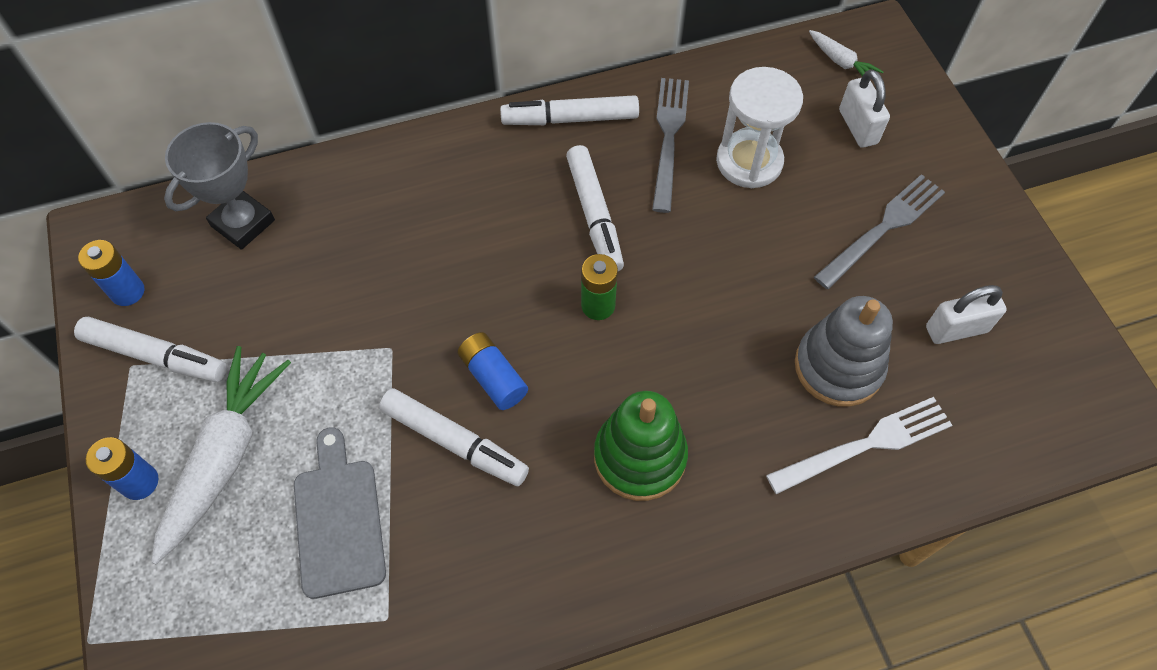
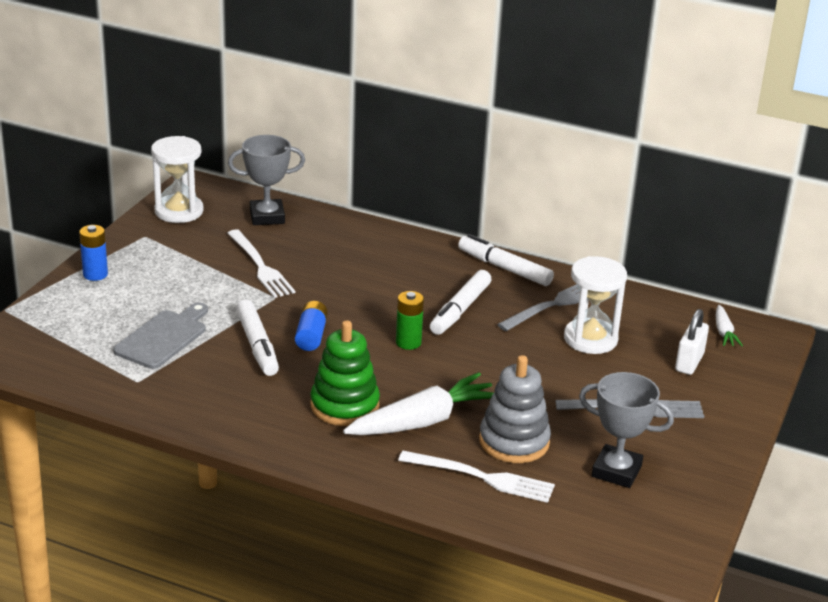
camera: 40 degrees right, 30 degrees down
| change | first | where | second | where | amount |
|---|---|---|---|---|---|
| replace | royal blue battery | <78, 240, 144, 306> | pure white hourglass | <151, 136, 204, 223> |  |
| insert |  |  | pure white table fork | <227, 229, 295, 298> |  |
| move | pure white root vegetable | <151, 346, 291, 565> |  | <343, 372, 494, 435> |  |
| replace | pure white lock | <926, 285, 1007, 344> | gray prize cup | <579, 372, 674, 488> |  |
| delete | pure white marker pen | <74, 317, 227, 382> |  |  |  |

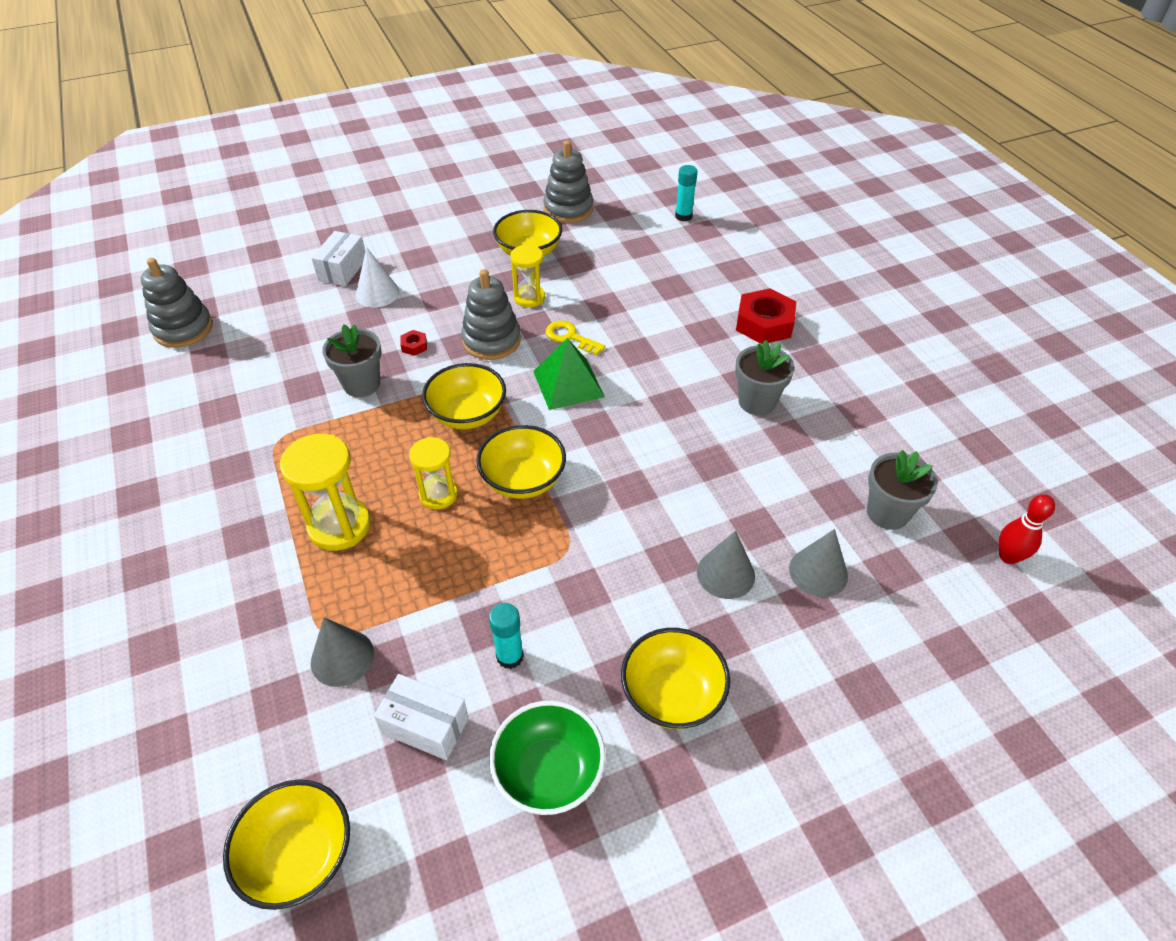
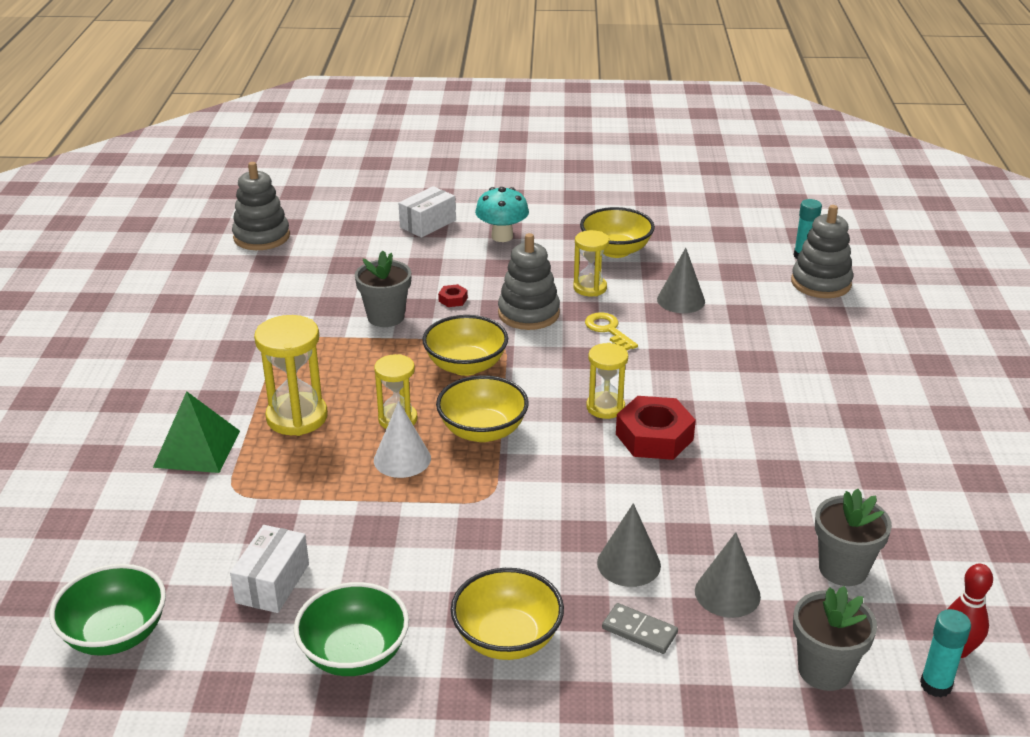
camera: 25 degrees right, 15 degrees down
| change | first | where | second | where | amount |
|---|---|---|---|---|---|
| recolor | yellow deep dish | <223, 780, 350, 910> | emerald deep dish | <49, 564, 166, 656> |  |
| move | emerald pyramid shape | <533, 338, 605, 410> |  | <153, 391, 240, 473> |  |
| rotate | pure white package | <374, 674, 469, 760> |  | <230, 525, 309, 613> | 60 degrees clockwise |
| move | pure white solid cone | <356, 247, 400, 308> |  | <374, 401, 431, 478> |  |
| insert |  |  | aqua toadstool | <475, 187, 529, 242> |  |
| insert |  |  | yellow hourglass | <586, 343, 628, 419> |  |
| insert |  |  | gray domino piece | <602, 603, 678, 654> |  |
| move | scarlet hex nut | <736, 288, 796, 344> |  | <616, 396, 696, 460> |  |
| move | gray solid cone | <311, 618, 374, 687> |  | <657, 248, 705, 313> |  |
| move | gray ring stacker | <543, 140, 593, 223> |  | <791, 205, 853, 298> |  |
| move | gray potted plant | <735, 340, 794, 415> |  | <793, 586, 877, 691> |  |
| move | aqua glue stick | <489, 603, 524, 669> |  | <920, 609, 971, 697> |  |

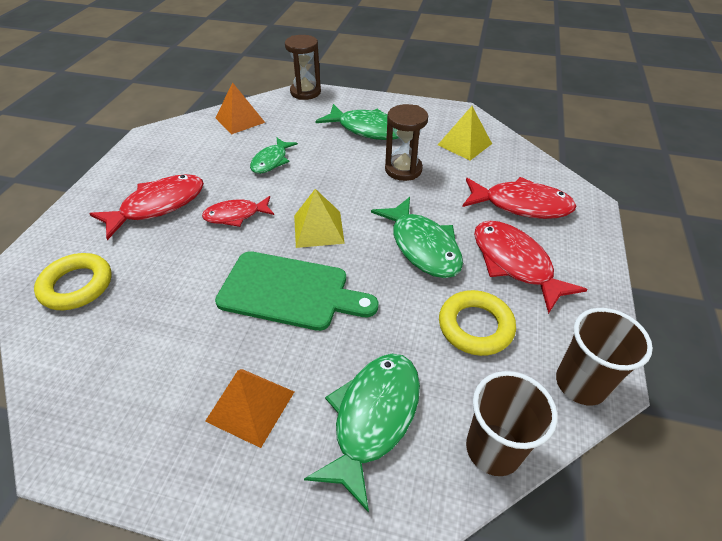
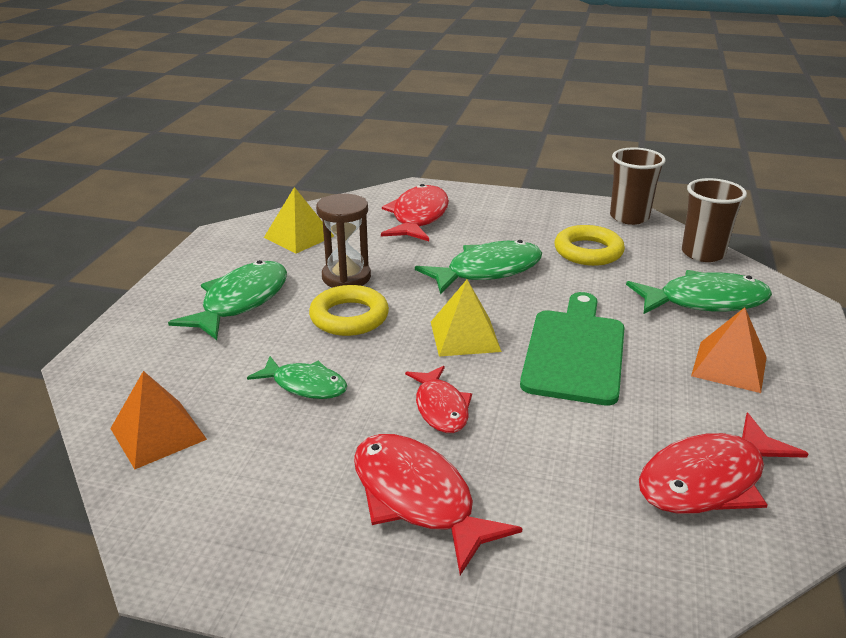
camera: 90 degrees left, 15 degrees down
| change | first | where | second | where | amount |
|---|---|---|---|---|---|
| move | yellow hoop | <34, 253, 112, 310> |  | <309, 285, 389, 336> |  |
| rotate | emerald fish | <304, 354, 420, 513> |  | <626, 270, 772, 314> | 150 degrees clockwise |
| move | scarlet fish | <474, 221, 588, 314> |  | <639, 413, 808, 514> |  |
| delete | russet hourglass | <285, 35, 321, 100> |  |  |  |

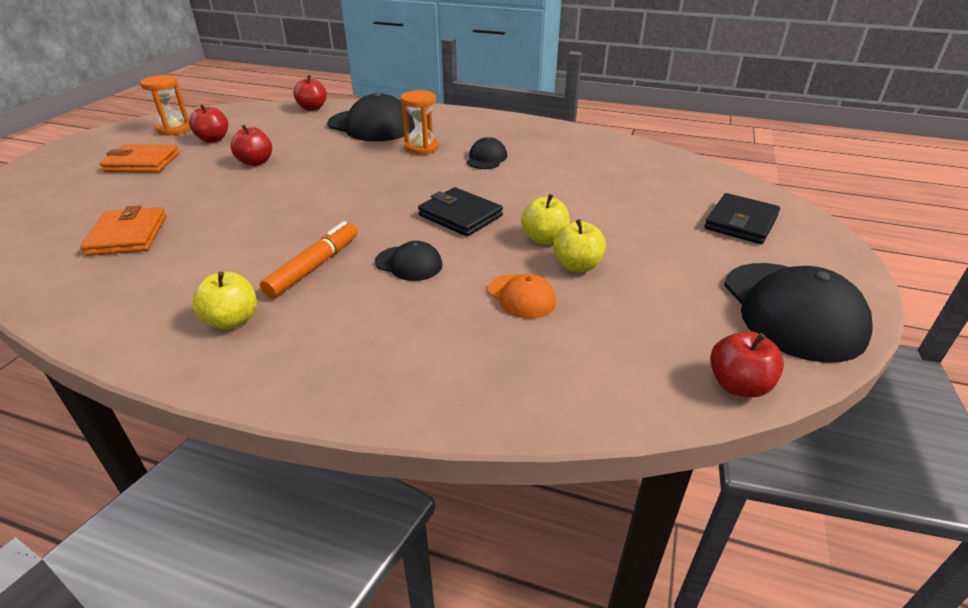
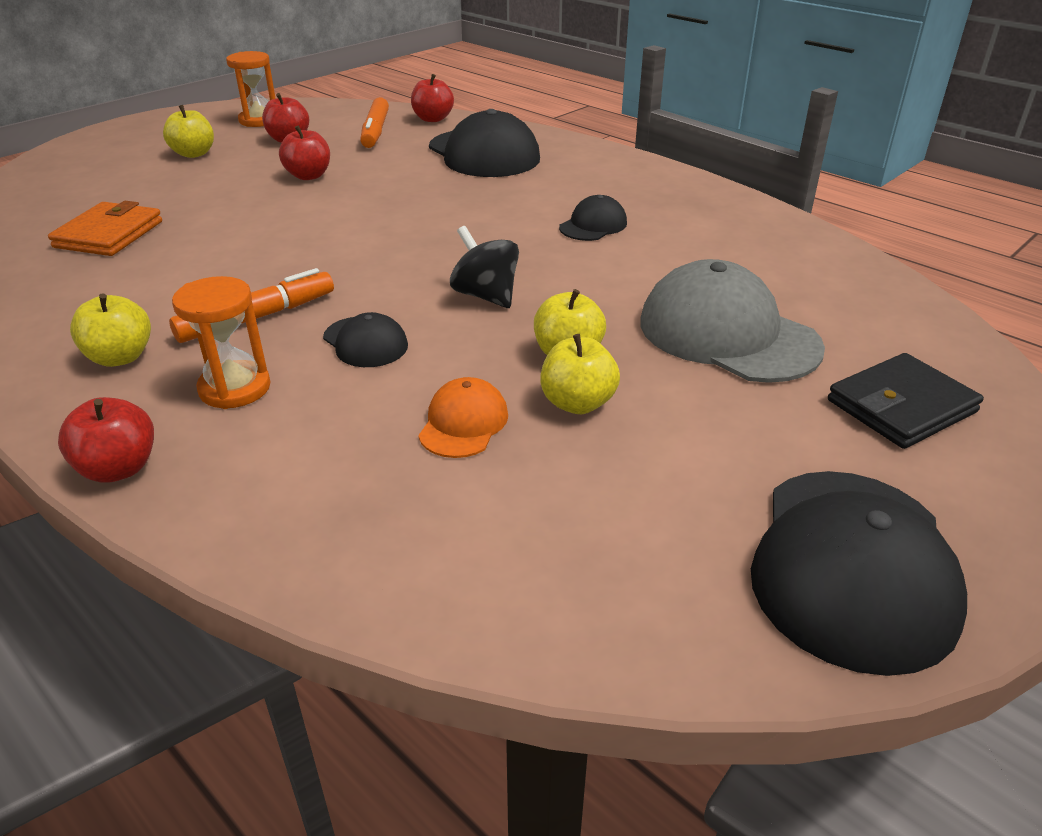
camera: 25 degrees right, 0 degrees up
| change | first | where | second | where | amount |
|---|---|---|---|---|---|
| move | scarlet apple | <710, 331, 784, 398> |  | <58, 397, 154, 483> |  |
| replace | orange billfold | <100, 144, 179, 173> | yellow apple | <163, 105, 214, 158> |  |
| move | orange hourglass | <400, 90, 438, 155> |  | <172, 276, 271, 409> |  |
| insert |  |  | orange marker pen | <360, 97, 389, 148> |  |
| rotate | orange cap | <488, 274, 556, 319> |  | <418, 377, 508, 458> | 150 degrees counterclockwise |
| replace | black billfold | <418, 187, 503, 236> | black spinning top | <450, 226, 519, 308> |  |
| insert |  |  | gray cap | <640, 259, 825, 383> |  |

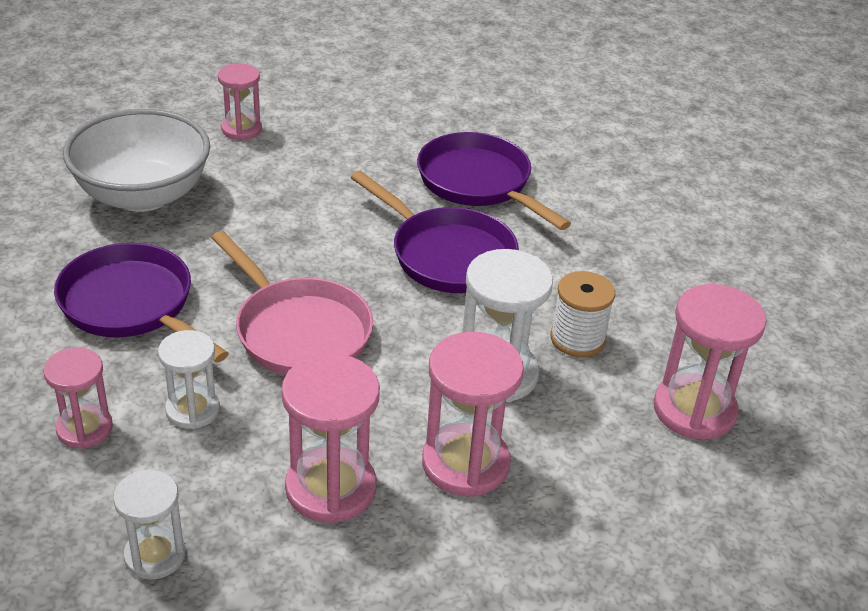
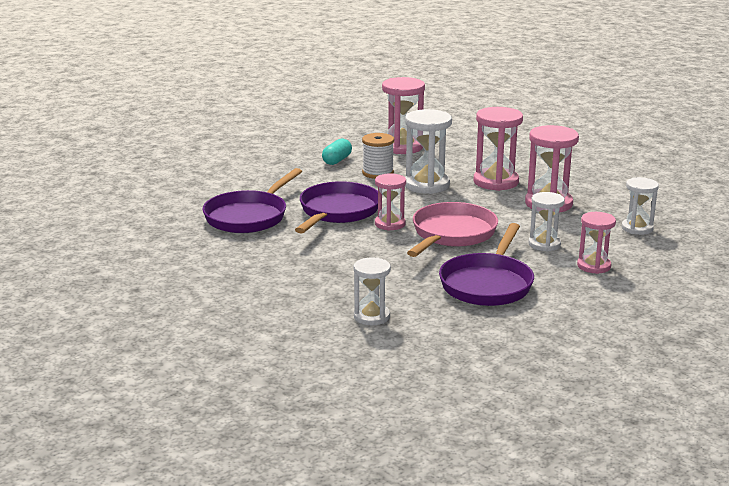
camera: 110 degrees left, 15 degrees down
| change | first | where | second | where | amount |
|---|---|---|---|---|---|
| insert |  |  | aqua capsule | <322, 139, 352, 165> |  |
| replace | pure white deep dish | <63, 109, 210, 212> | pure white hourglass | <354, 257, 391, 325> |  |
| move | rose-pink hourglass | <218, 63, 262, 140> |  | <375, 173, 406, 231> |  |

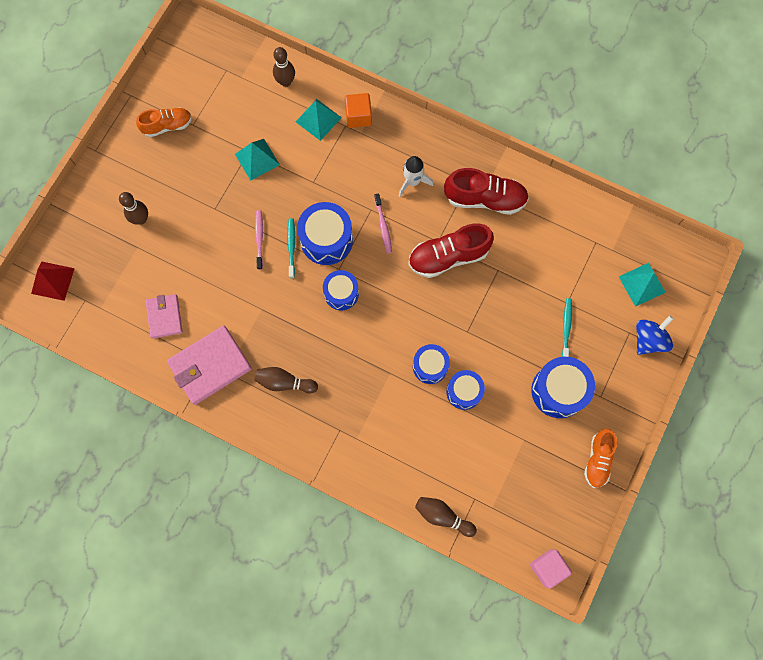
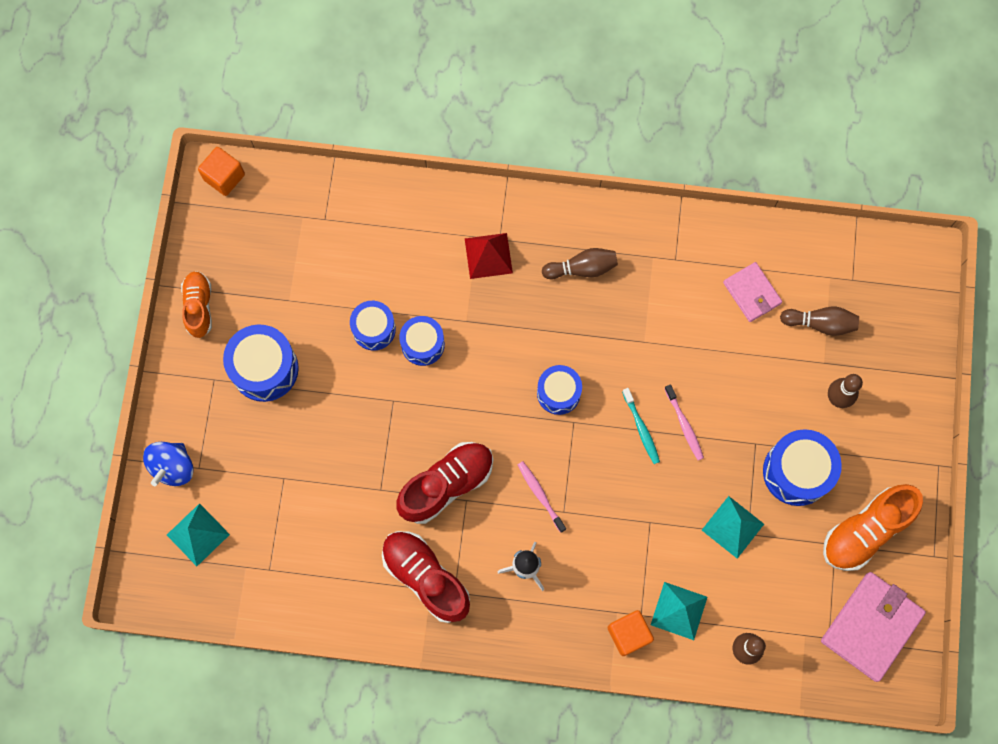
camera: 160 degrees right, 0 degrees up
| change | first | where | second | where | amount |
|---|---|---|---|---|---|
| recolor | rose-pink cube | <530, 549, 572, 589> | orange cube | <198, 147, 245, 196> |  |
| rotate | scarlet sneaker | <444, 168, 529, 215> |  | <382, 531, 470, 623> | 60 degrees clockwise |
| move | scarlet pyramid shape | <31, 262, 75, 301> |  | <465, 233, 513, 279> |  |
| move | royal blue snare drum | <297, 202, 353, 265> |  | <763, 429, 842, 506> |  |
| move | russet bowling pin | <415, 497, 477, 537> |  | <780, 307, 859, 336> |  |
| move | rose-pink billfold | <167, 325, 252, 405> |  | <821, 572, 926, 682> |  |
| resize | orange sneaker | <136, 108, 192, 137> |  | <823, 484, 923, 571> | x1.55 |
| delete | aqua tooth brush | <562, 298, 572, 357> |  |  |  |

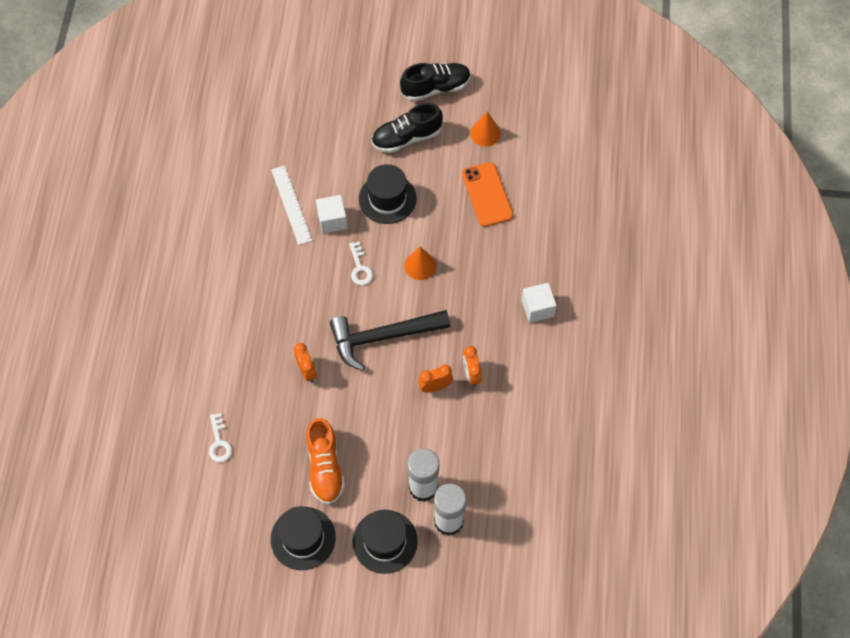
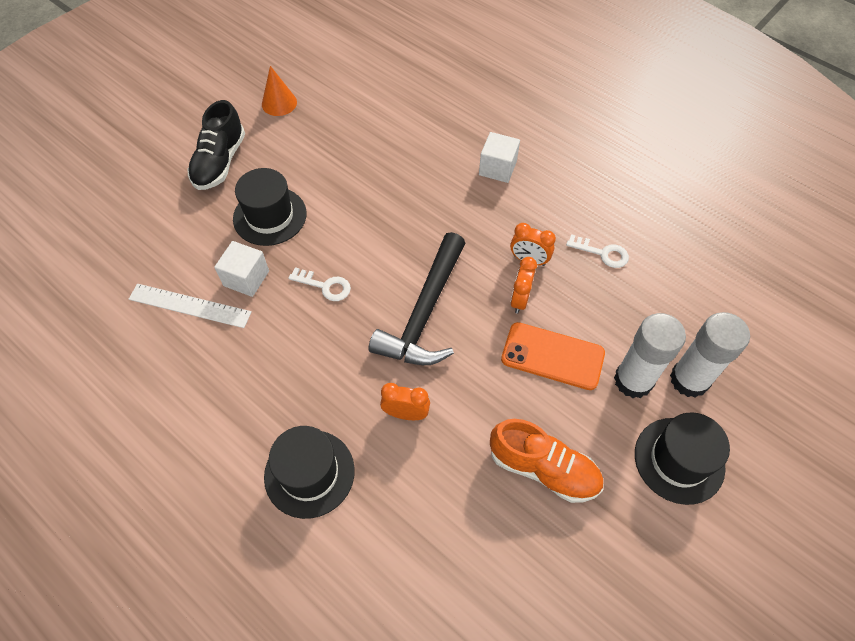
camera: 55 degrees left, 5 degrees down
| change | first | where | second | where | amount |
|---|---|---|---|---|---|
| move | black top hat | <271, 506, 336, 570> |  | <264, 426, 355, 519> |  |
| move | orange phone | <462, 162, 513, 227> |  | <501, 322, 605, 390> |  |
| move | pure white key | <209, 413, 232, 462> |  | <566, 234, 629, 268> |  |
| delete | black sneaker | <400, 63, 471, 101> |  |  |  |
| delete | orange solid cone | <404, 247, 436, 280> |  |  |  |

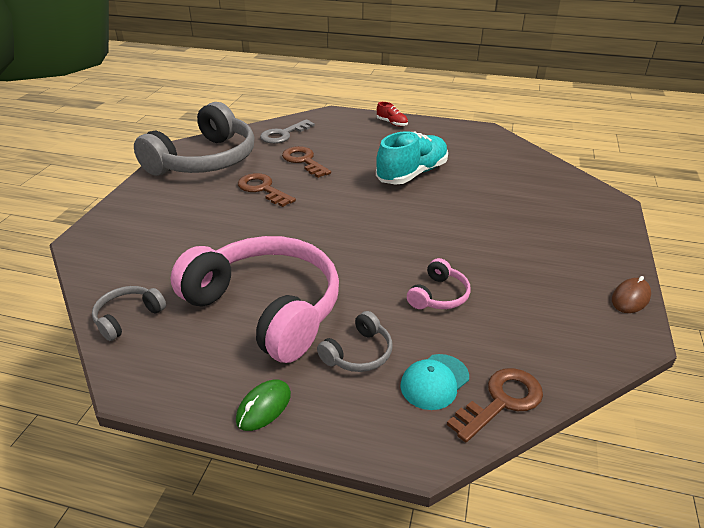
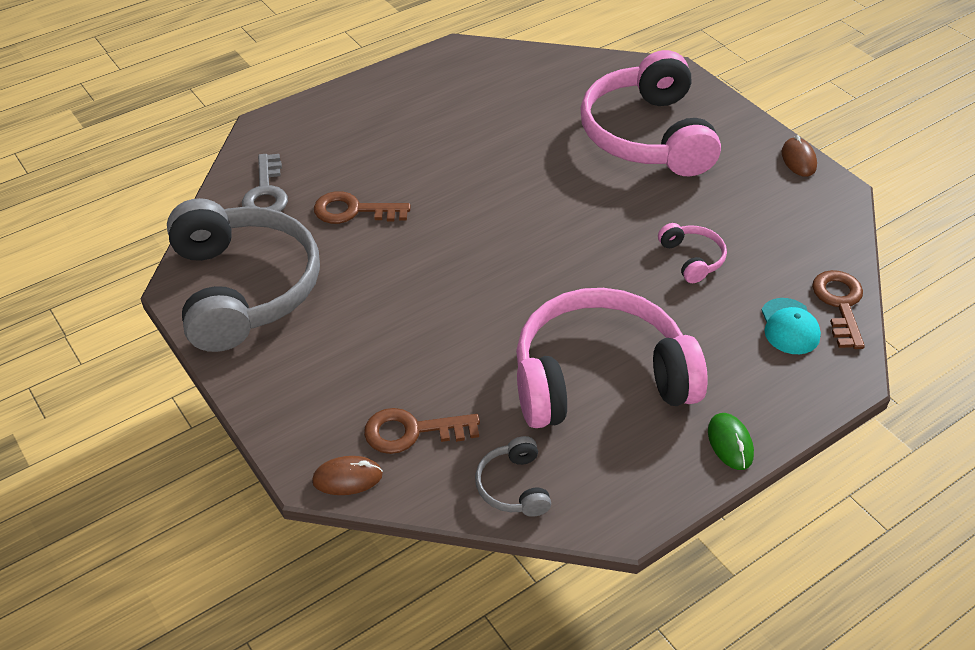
camera: 50 degrees left, 10 degrees up
| change | first | where | second | where | amount |
|---|---|---|---|---|---|
| insert |  |  | russet computer mouse | <312, 456, 383, 495> |  |
| move | russet key | <238, 173, 296, 207> |  | <364, 408, 480, 454> |  |
| insert |  |  | rose-pink headphones | <580, 50, 721, 176> |  |
| delete | gray headphones | <317, 311, 393, 372> |  |  |  |
| delete | aqua sneaker | <376, 131, 448, 184> |  |  |  |
| delete | scarlet sneaker | <377, 102, 408, 127> |  |  |  |

